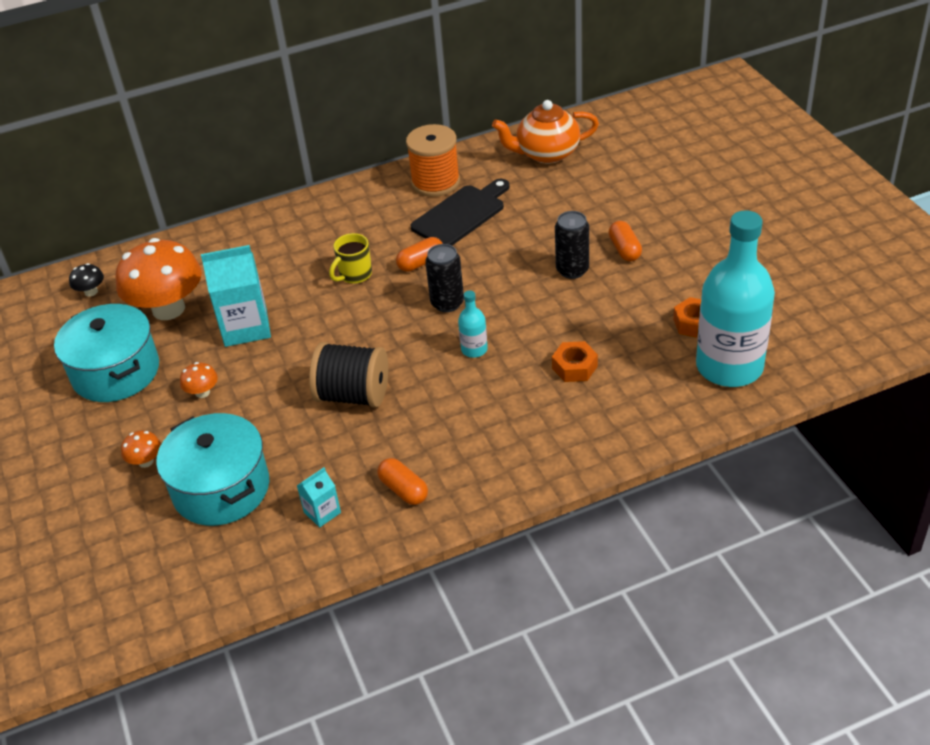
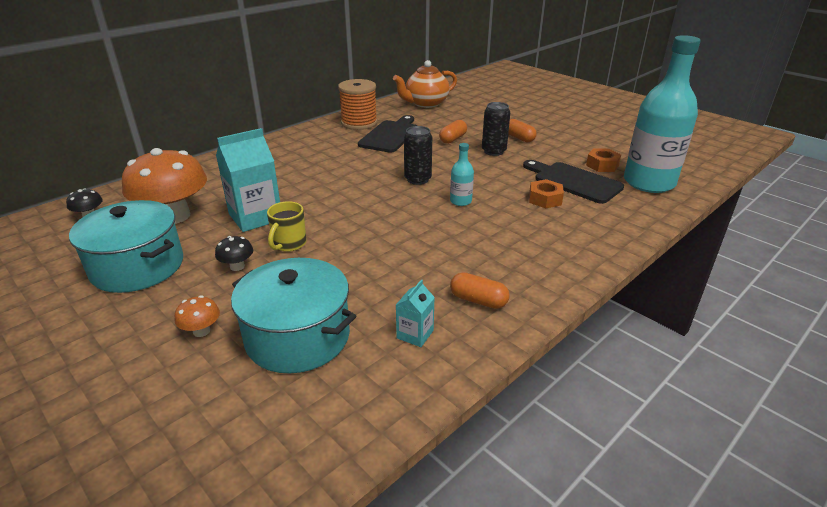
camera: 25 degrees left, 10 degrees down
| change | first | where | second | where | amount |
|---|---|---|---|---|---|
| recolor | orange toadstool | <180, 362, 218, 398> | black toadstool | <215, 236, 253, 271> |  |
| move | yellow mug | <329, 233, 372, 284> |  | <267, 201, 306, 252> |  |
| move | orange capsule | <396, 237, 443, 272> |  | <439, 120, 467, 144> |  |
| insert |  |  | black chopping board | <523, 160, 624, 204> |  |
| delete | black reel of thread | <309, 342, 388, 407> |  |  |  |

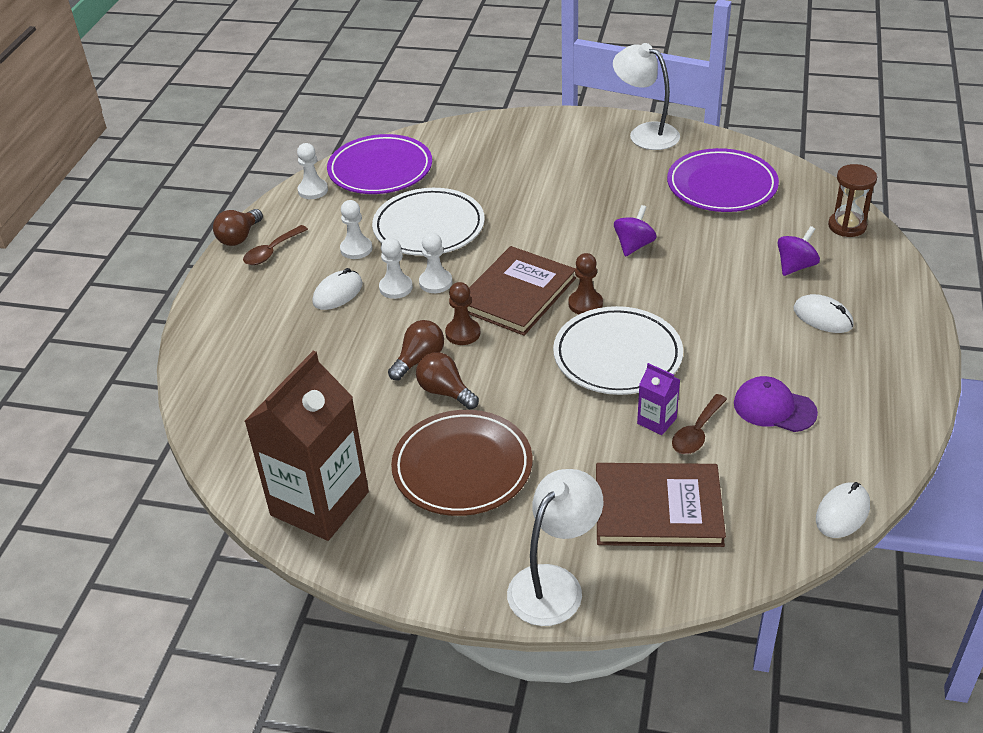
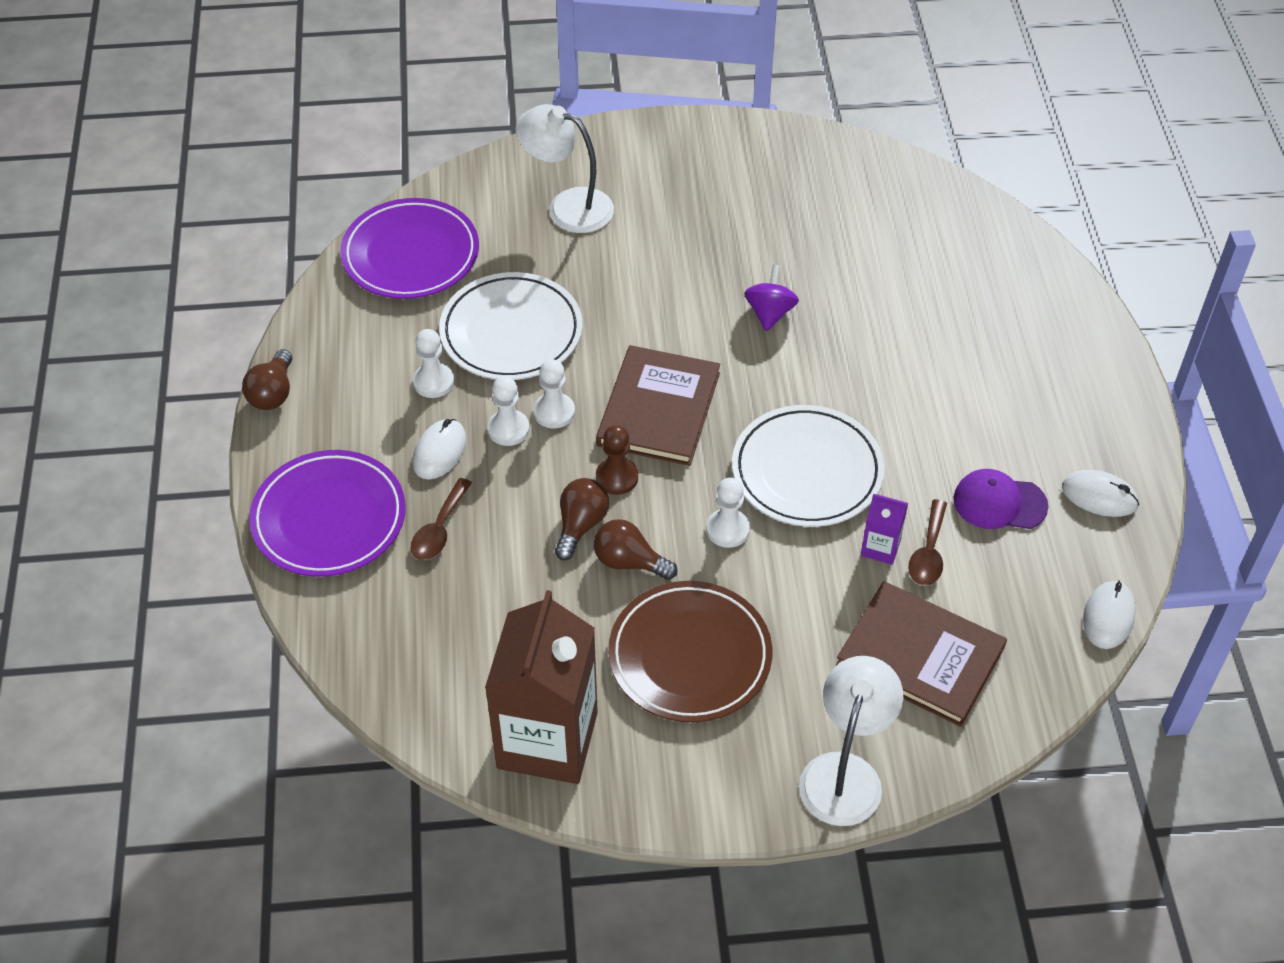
camera: 20 degrees left, 10 degrees up
| change | first | where | second | where | amount |
|---|---|---|---|---|---|
| move | violet dinner plate | <667, 148, 779, 212> |  | <249, 450, 406, 577> |  |
| move | russet teaspoon | <243, 225, 308, 265> |  | <411, 478, 472, 560> |  |
| move | pure white desk lamp | <613, 43, 680, 150> |  | <516, 104, 614, 233> |  |
| move | pure white pawn | <297, 143, 328, 199> |  | <706, 478, 750, 548> |  |
| rotate | russet hardcover | <596, 463, 726, 547> |  | <836, 581, 1007, 727> | 45 degrees clockwise |
| move | pure white computer mouse | <793, 294, 854, 333> |  | <1062, 470, 1139, 517> |  |
| delete | russet pawn | <569, 253, 603, 314> |  |  |  |
| delete | violet spinning top | <778, 226, 820, 276> |  |  |  |
| delete | russet hourglass | <828, 164, 877, 237> |  |  |  |

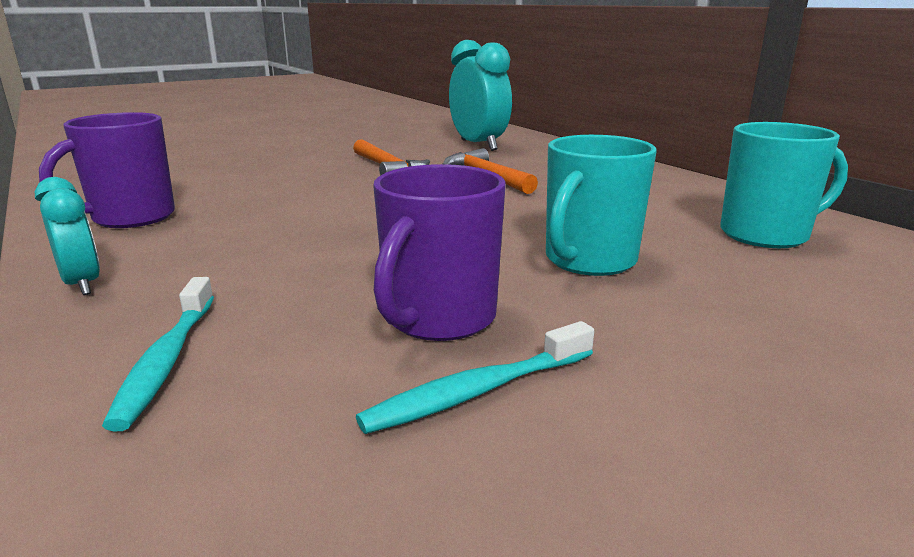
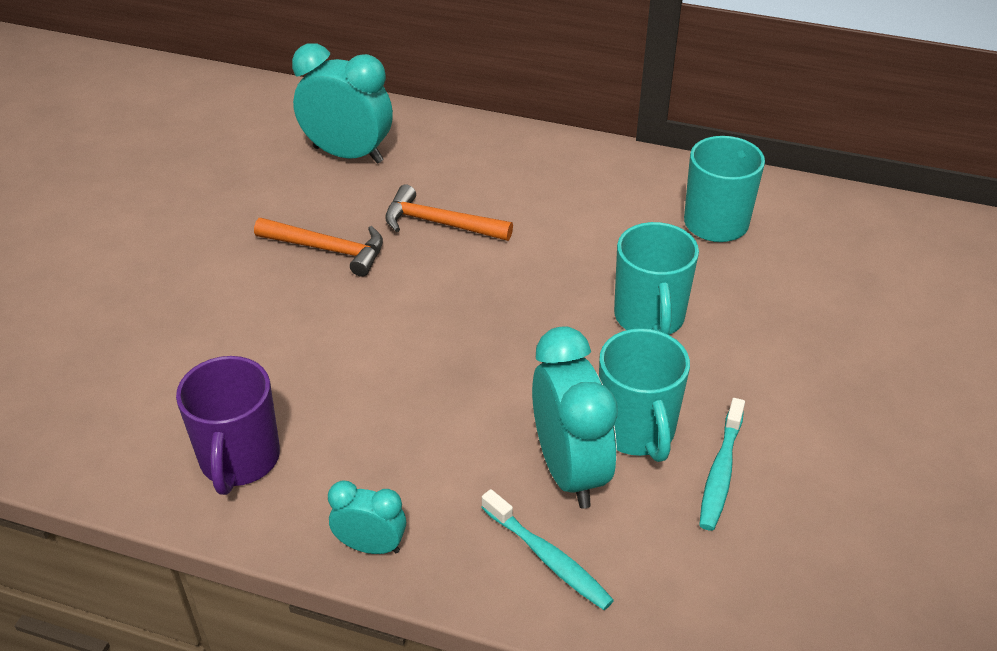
camera: 40 degrees left, 20 degrees up
| change | first | where | second | where | amount |
|---|---|---|---|---|---|
| insert |  |  | aqua clock | <532, 326, 618, 508> |  |
| recolor | violet mug | <373, 164, 506, 341> | aqua mug | <599, 328, 690, 462> |  |

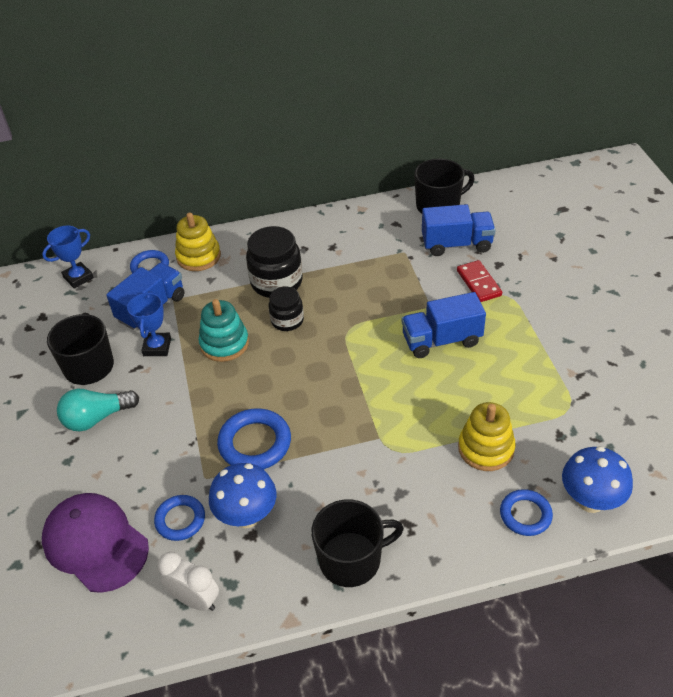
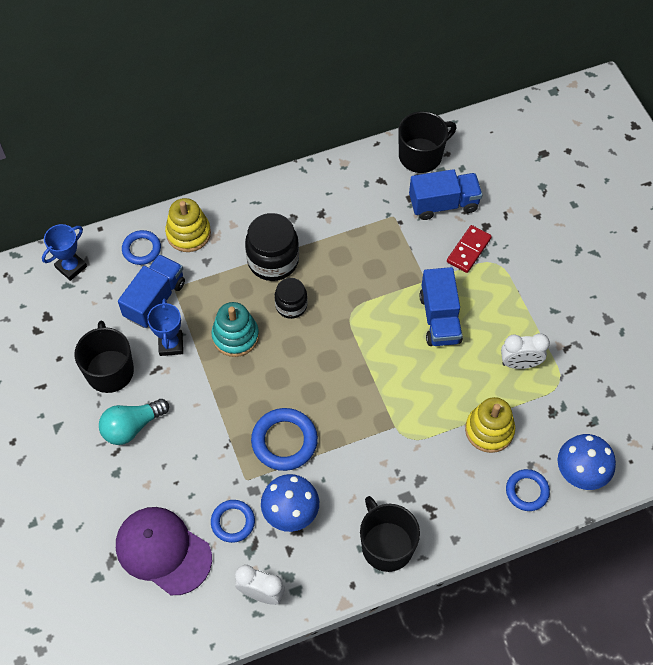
camera: 10 degrees left, 15 degrees up
| change | first | where | second | where | amount |
|---|---|---|---|---|---|
| rotate | black mug | <311, 499, 404, 587> |  | <360, 496, 420, 572> | 90 degrees counterclockwise |
| rotate | royal blue lorry | <402, 292, 486, 358> |  | <419, 267, 463, 346> | 75 degrees counterclockwise |
| rotate | scarlet domino piece | <457, 260, 502, 302> |  | <447, 225, 492, 273> | 60 degrees clockwise |
| insert |  |  | pure white clock | <501, 333, 550, 369> |  |

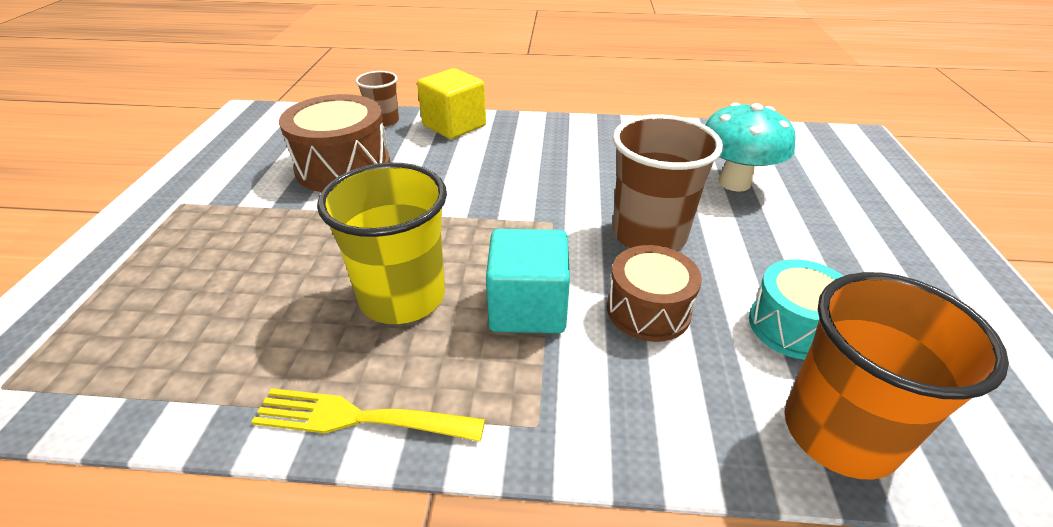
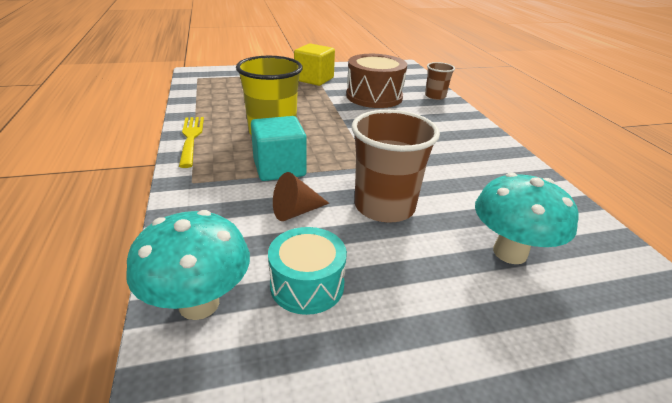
camera: 70 degrees right, 5 degrees down
| change | first | where | second | where | amount |
|---|---|---|---|---|---|
| replace | orange tumbler | <785, 272, 1009, 479> | aqua toadstool | <127, 210, 250, 320> |  |
| replace | russet snare drum | <607, 245, 702, 342> | russet solid cone | <273, 172, 329, 221> |  |
| move | yellow cube | <417, 68, 486, 139> |  | <294, 43, 335, 86> |  |

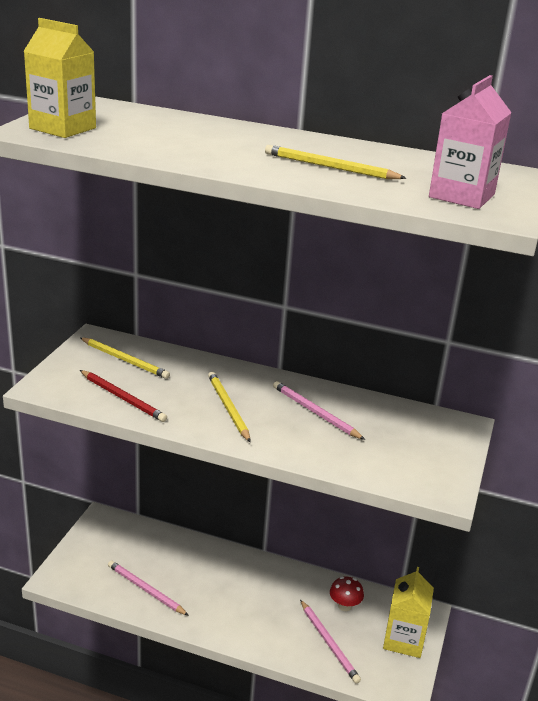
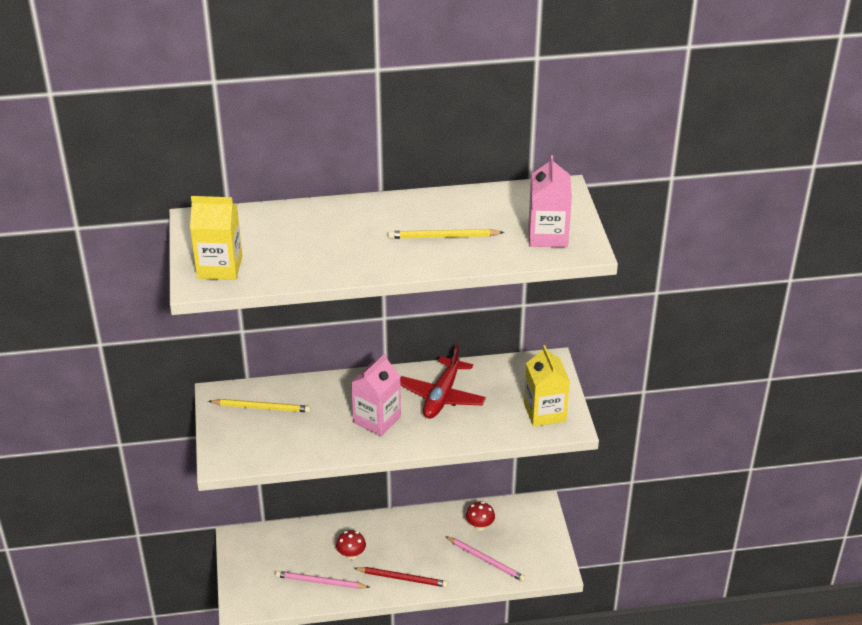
camera: 25 degrees left, 10 degrees up
| change | first | where | second | where | amount |
|---|---|---|---|---|---|
| insert |  |  | scarlet toadstool | <336, 530, 366, 560> |  |
| replace | yellow wooden pencil | <208, 372, 251, 442> | rose-pink milk carton | <351, 354, 401, 436> |  |
| move | scarlet wooden pencil | <80, 370, 167, 422> |  | <354, 567, 448, 587> |  |
| replace | rose-pink wooden pencil | <273, 381, 365, 440> | scarlet toy plane | <400, 344, 486, 419> |  |
| move | yellow milk carton | <383, 567, 434, 658> |  | <524, 345, 570, 427> |  |

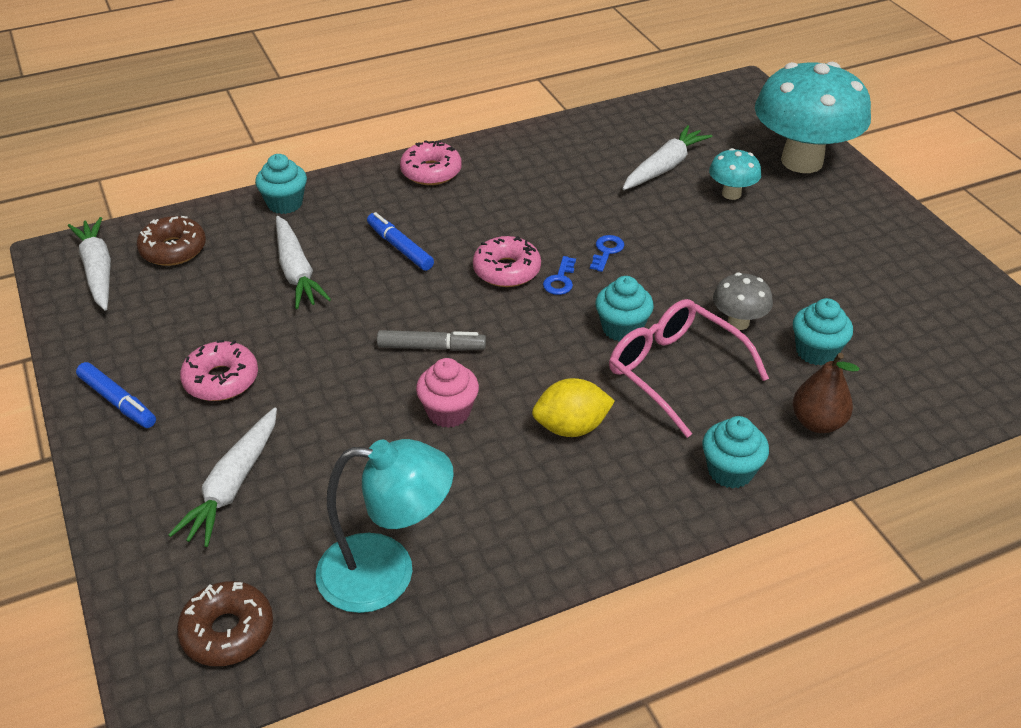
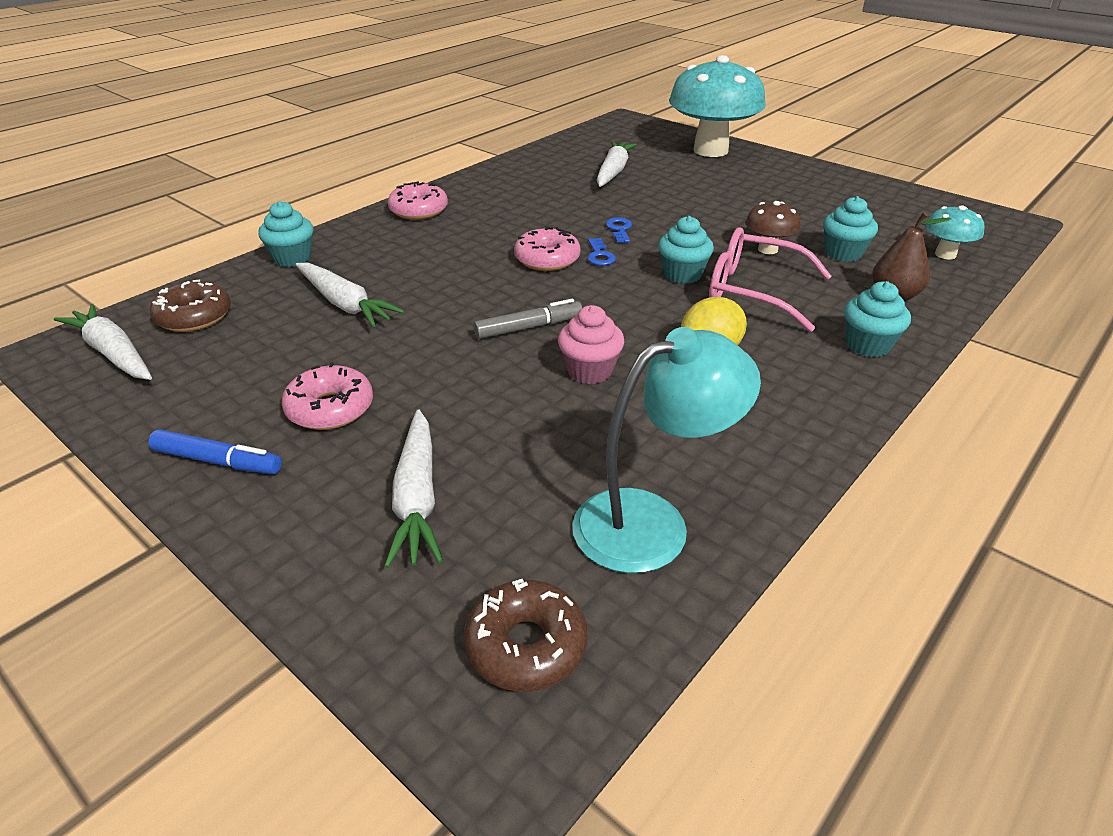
camera: 25 degrees left, 5 degrees down
| change | first | where | second | where | amount |
|---|---|---|---|---|---|
| recolor | gray toadstool | <713, 273, 773, 330> | russet toadstool | <745, 201, 800, 254> |  |
| move | aqua toadstool | <709, 148, 761, 200> |  | <925, 205, 984, 259> |  |
| delete | royal blue marker pen | <367, 212, 434, 271> |  |  |  |

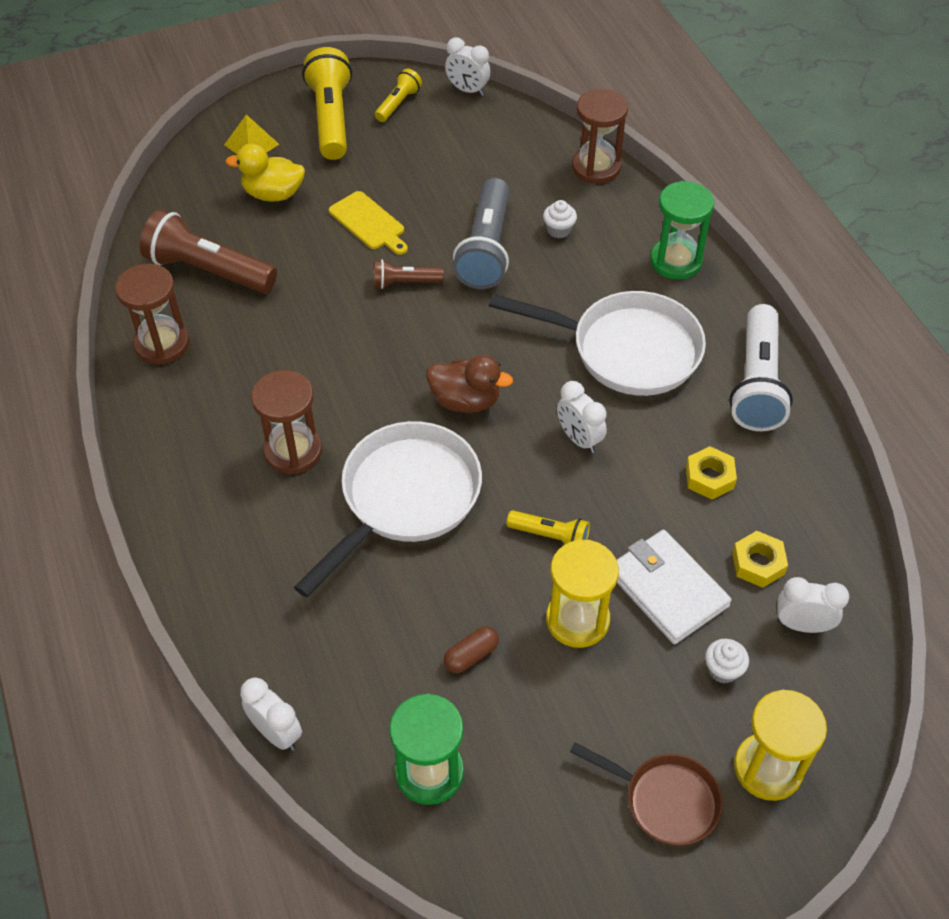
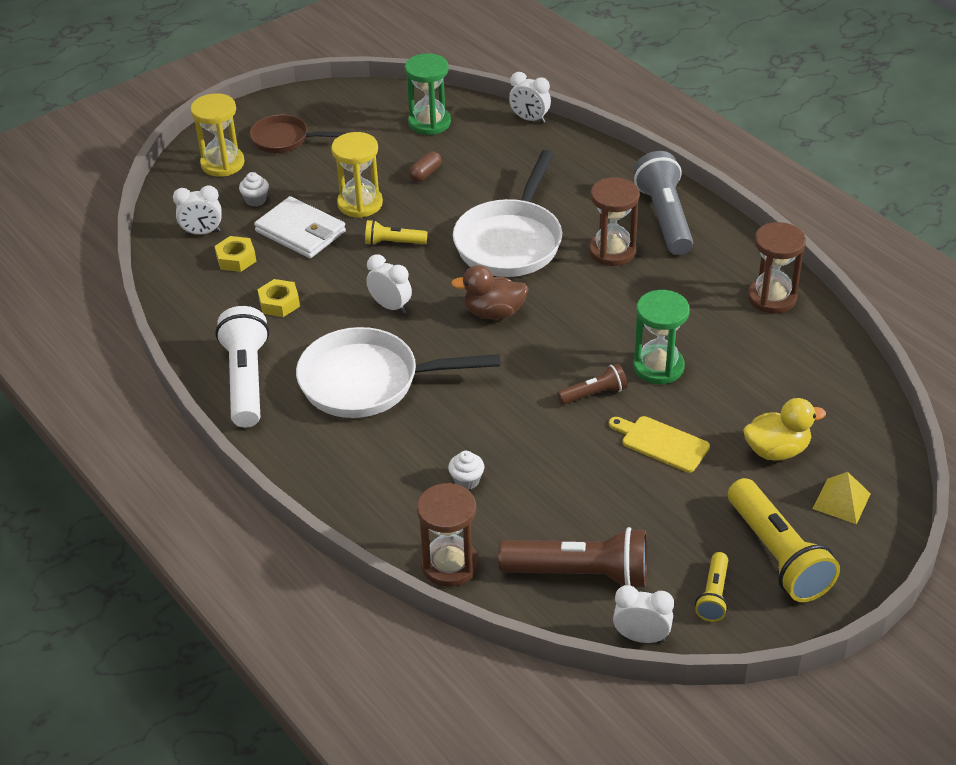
camera: 165 degrees right, 10 degrees down
| change | first | where | second | where | amount |
|---|---|---|---|---|---|
| move | russet flashlight | <140, 209, 277, 293> |  | <498, 527, 647, 587> |  |
| move | gray flashlight | <453, 178, 510, 289> |  | <633, 151, 693, 255> |  |
| move | emerald hourglass | <650, 181, 714, 279> |  | <633, 290, 690, 384> |  |

